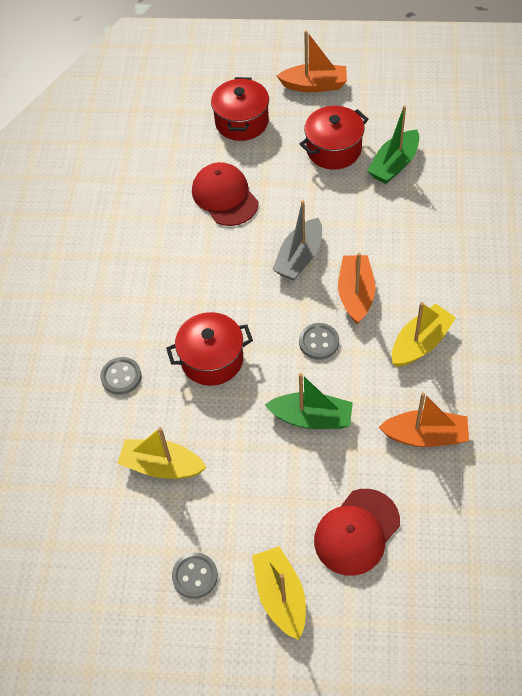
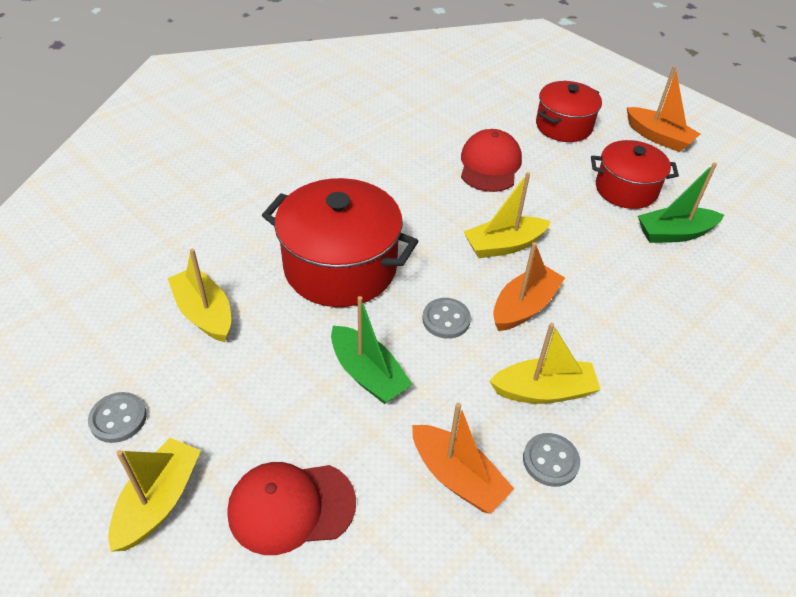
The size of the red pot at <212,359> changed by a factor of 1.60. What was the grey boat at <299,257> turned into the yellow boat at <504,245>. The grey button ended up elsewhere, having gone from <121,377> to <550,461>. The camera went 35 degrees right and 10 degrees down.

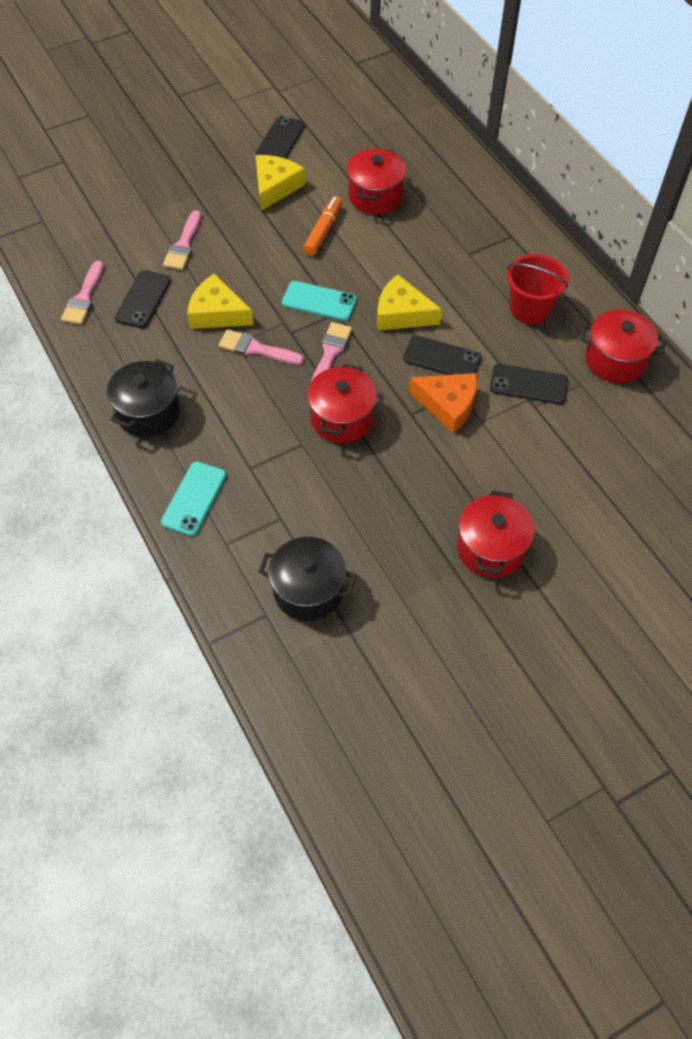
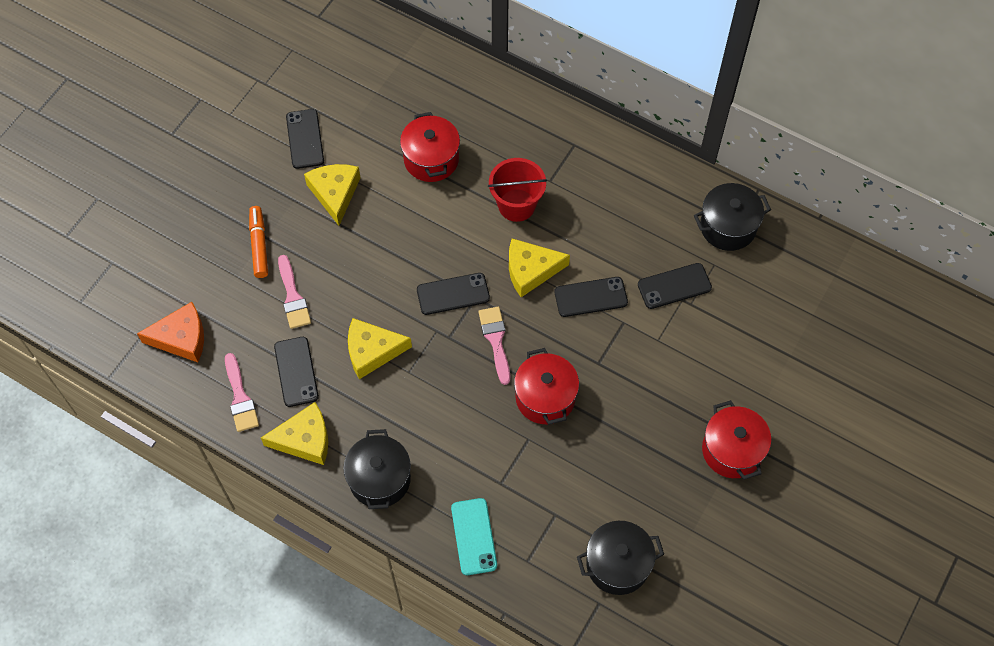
The orange cheese ended up elsewhere, having gone from <448,405> to <181,338>. The orange marker ended up elsewhere, having gone from <323,231> to <259,245>. The second view gained the yellow cheese at <305,439>. What was the turquoise phone at <319,301> turned into the black phone at <453,294>. The red bucket ended up elsewhere, having gone from <529,309> to <516,205>. What was the red pot at <615,360> turned into the black pot at <728,227>. The second view lost the pink brush at <256,349>. The camera went 30 degrees left and 5 degrees up.

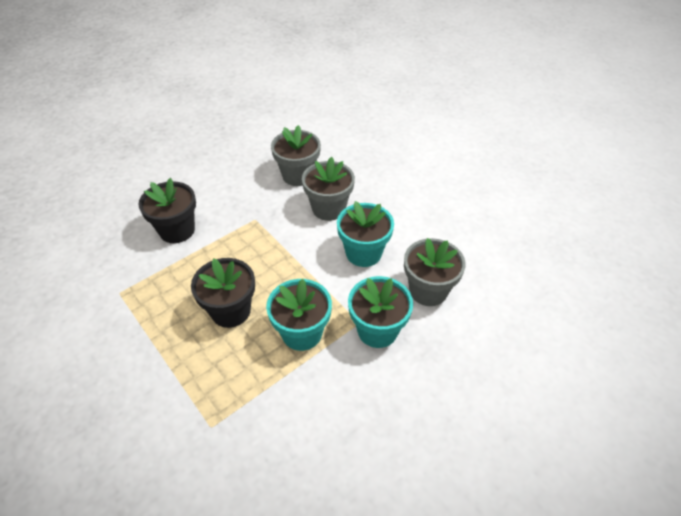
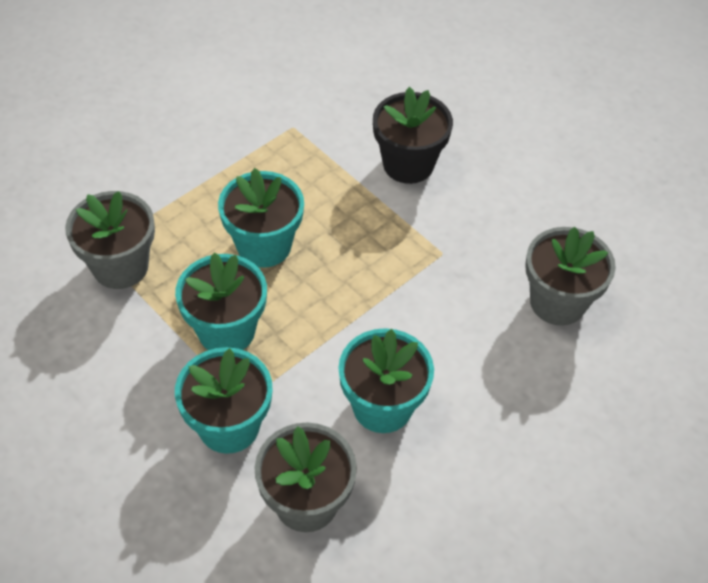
The grey flower pot ended up elsewhere, having gone from <328,208> to <120,266>. What was the black flower pot at <231,311> turned into the turquoise flower pot at <264,246>. The camera went 85 degrees right and 5 degrees up.

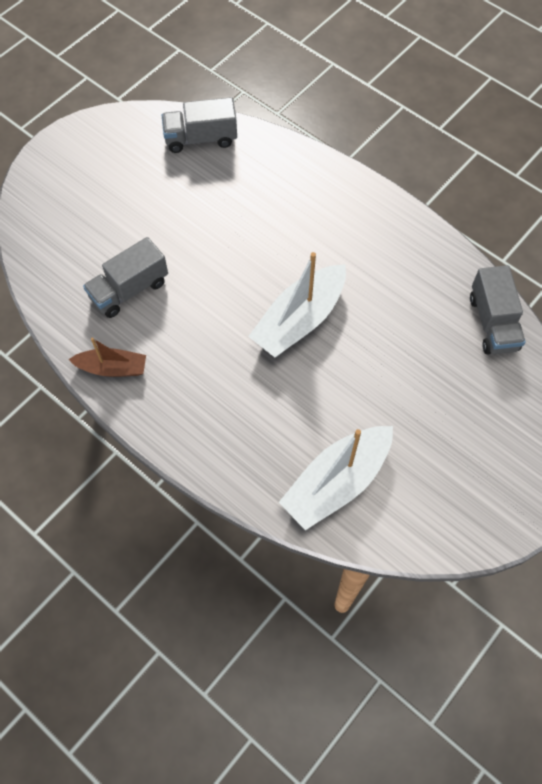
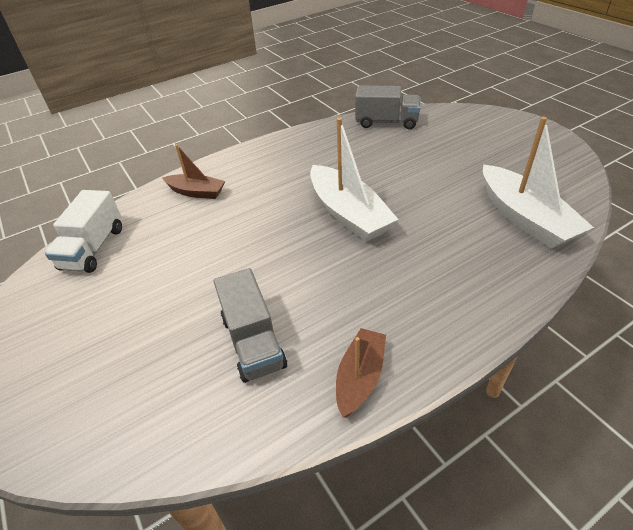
What was the grey truck at <201,138> turned into the white truck at <93,248>. The second view gained the brown boat at <196,192>. The camera went 70 degrees left and 20 degrees down.

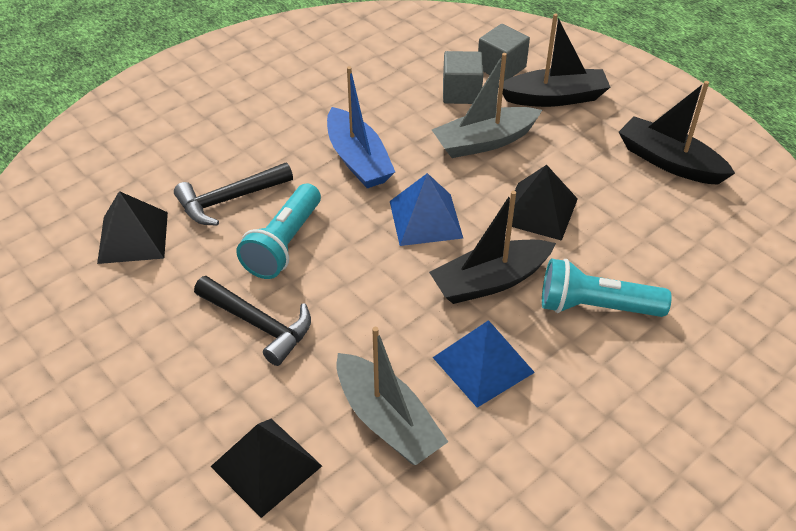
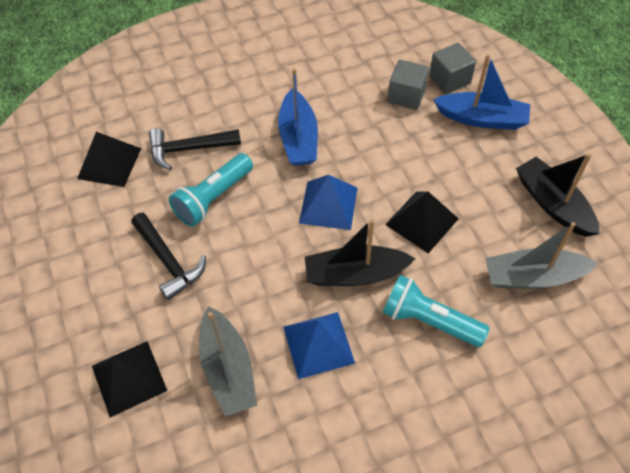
What was the black boat at <555,98> turned into the blue boat at <482,119>. The grey boat ended up elsewhere, having gone from <484,142> to <533,277>. The camera went 20 degrees right and 10 degrees up.

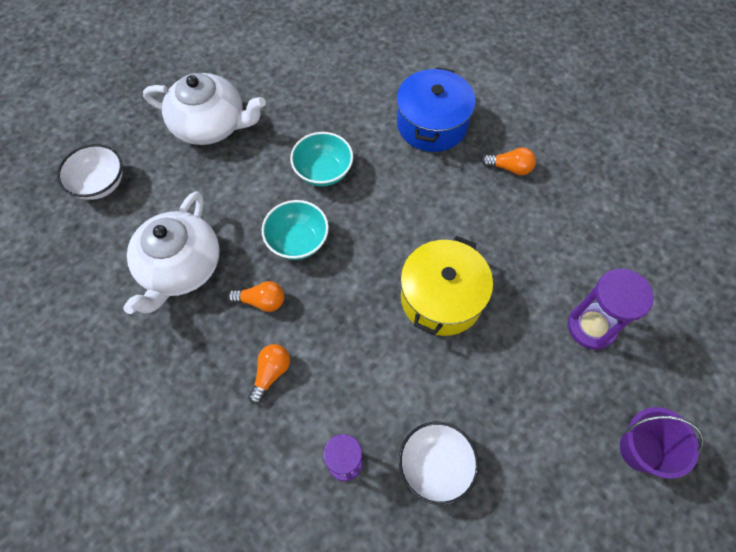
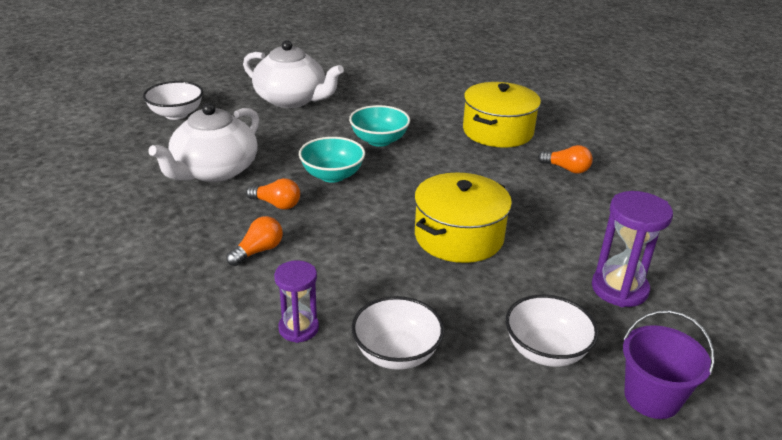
What was the blue pot at <432,124> turned into the yellow pot at <498,131>. The second view gained the white bowl at <546,351>. The camera went 15 degrees right and 30 degrees down.

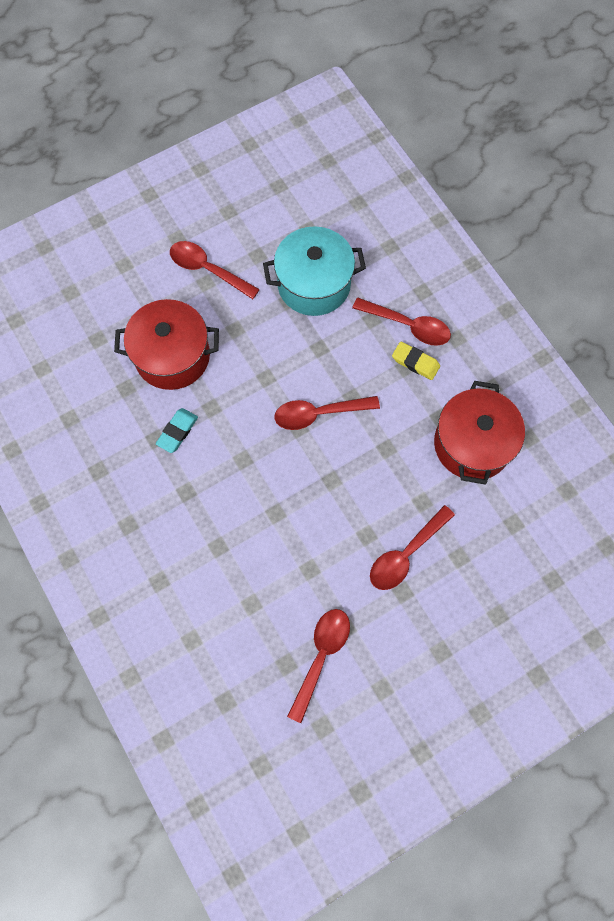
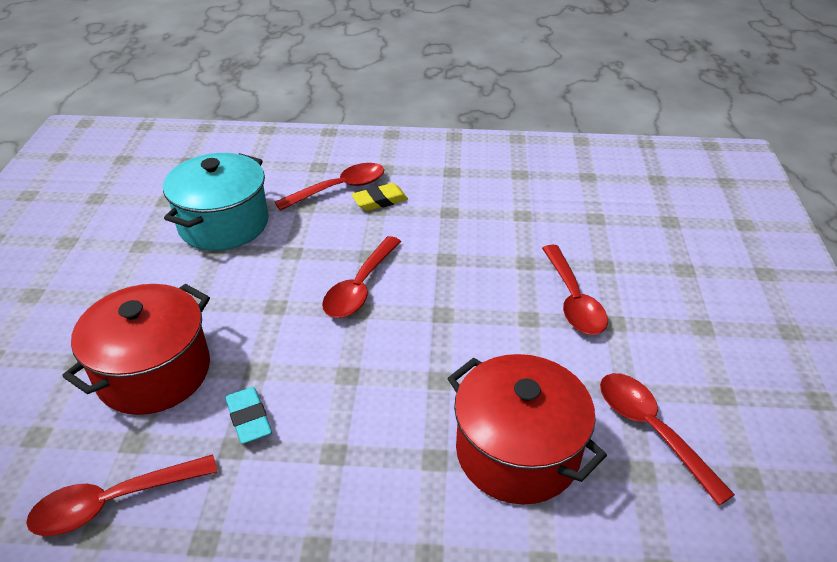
The red spoon ended up elsewhere, having gone from <207,269> to <113,502>. The red pot ended up elsewhere, having gone from <472,444> to <517,452>. The camera went 55 degrees left and 30 degrees down.

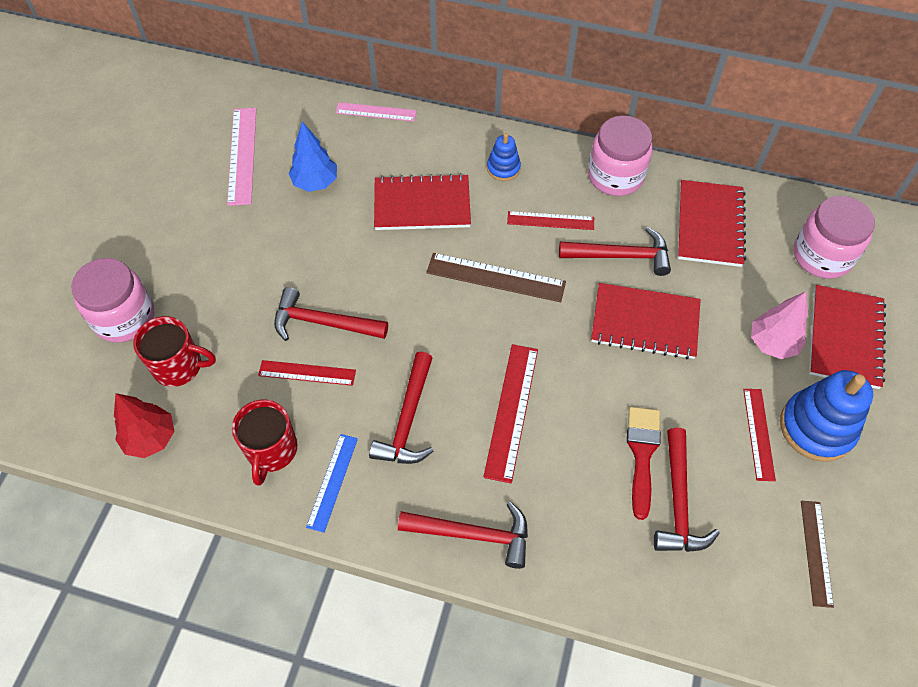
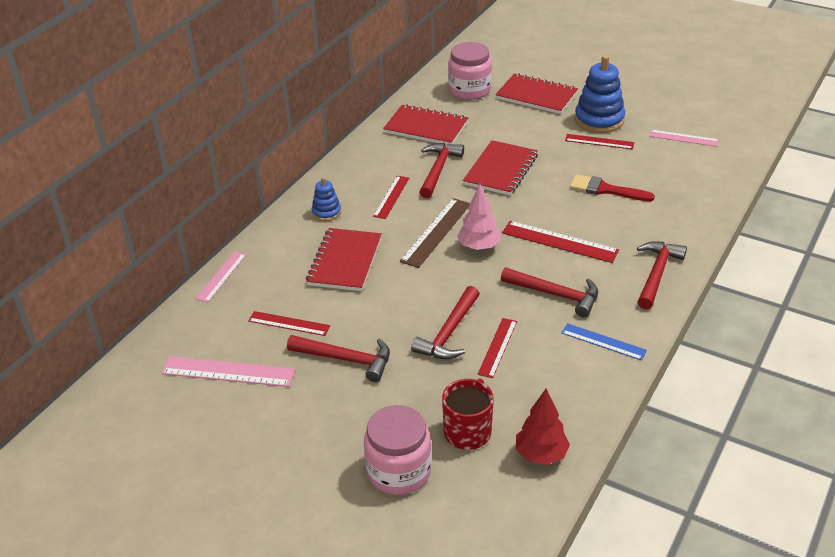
Where the blue tree stood at <315,183>, the red ruler came to stand at <289,323>. The red hammer ended up elsewhere, having gone from <678,501> to <346,359>. The pink tree ended up elsewhere, having gone from <772,343> to <479,247>. What was the brown ruler at <816,552> turned into the pink ruler at <683,138>. The second view lost the red mug at <271,450>. The second view lost the pink jar at <615,176>. The camera went 75 degrees left and 20 degrees down.

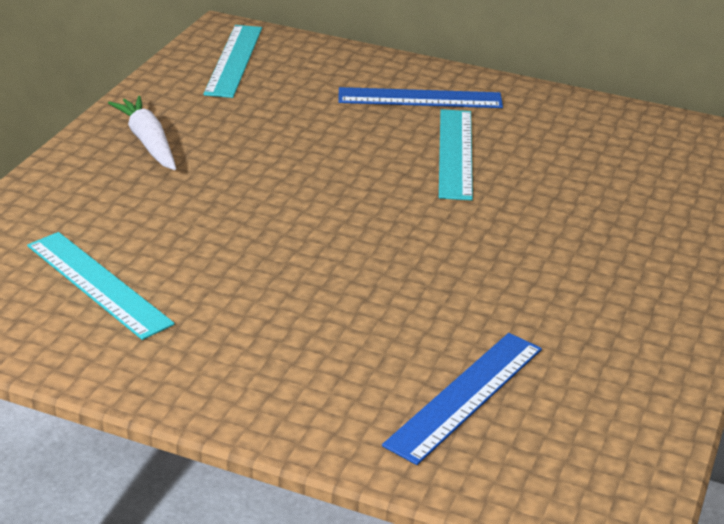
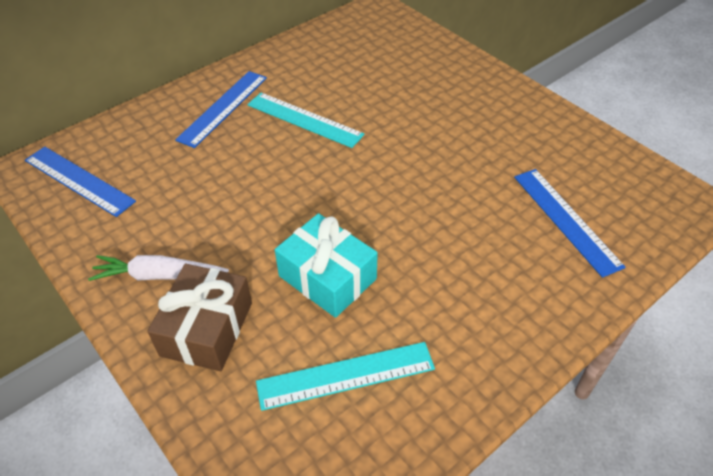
What was the turquoise ruler at <233,60> turned into the blue ruler at <78,181>. The second view gained the brown gift at <206,329>. The second view gained the turquoise gift at <327,277>. The camera went 60 degrees left and 15 degrees up.

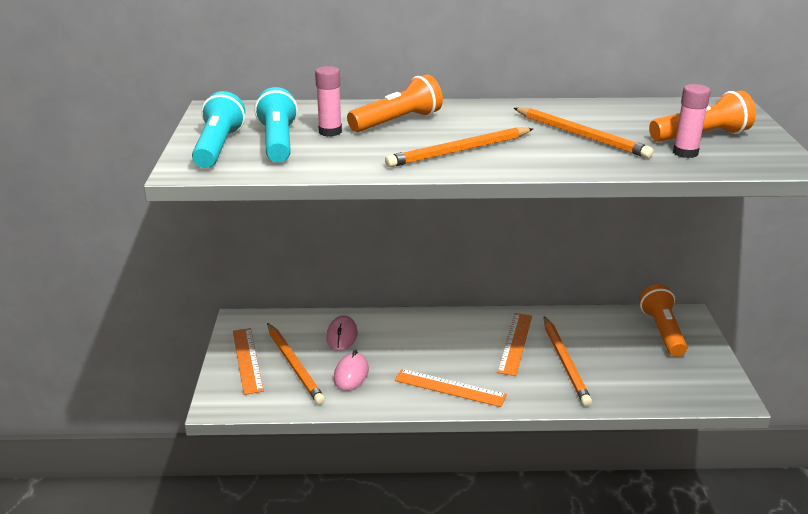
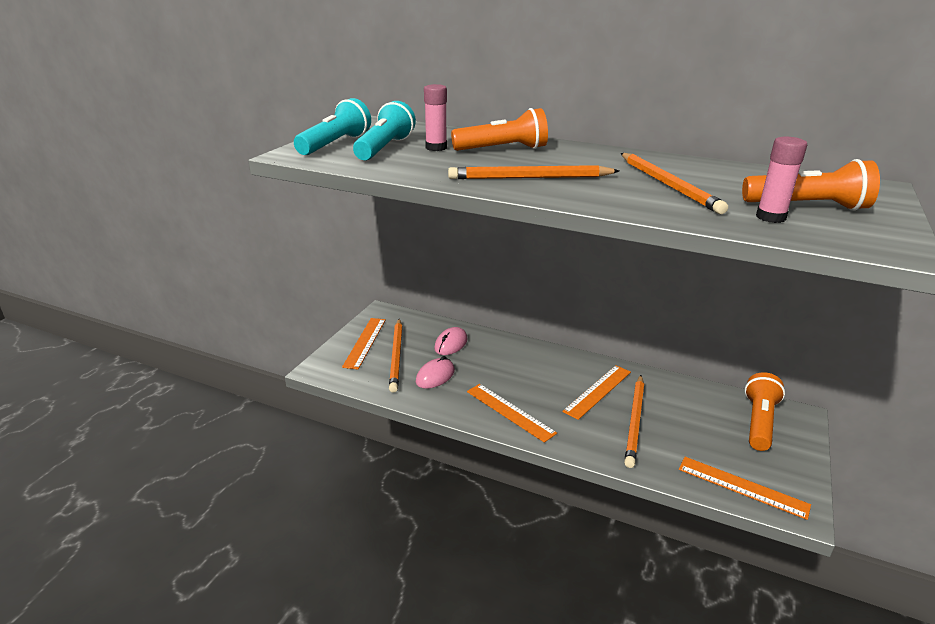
The second view gained the orange ruler at <742,487>. The camera went 25 degrees right and 0 degrees up.

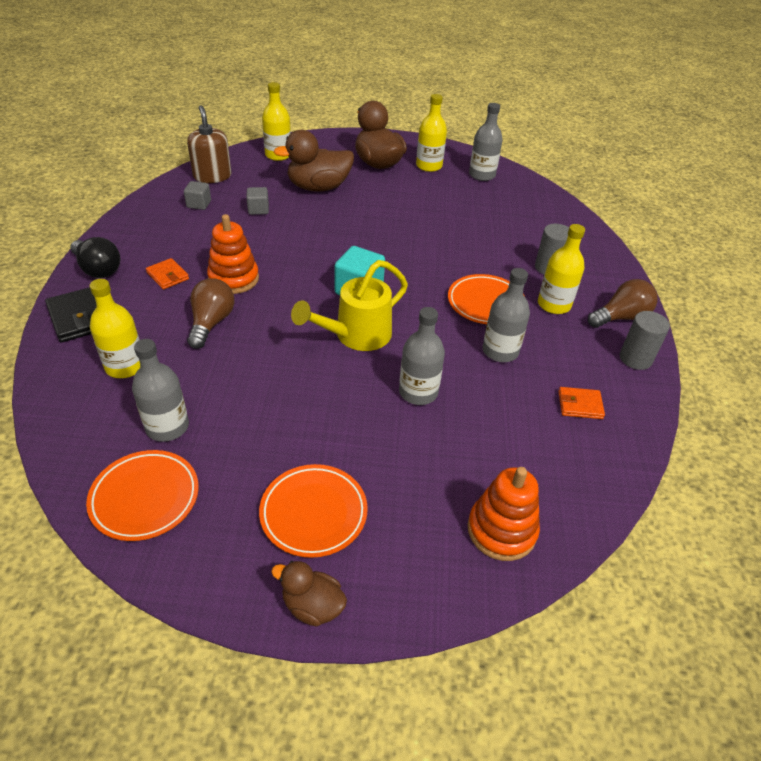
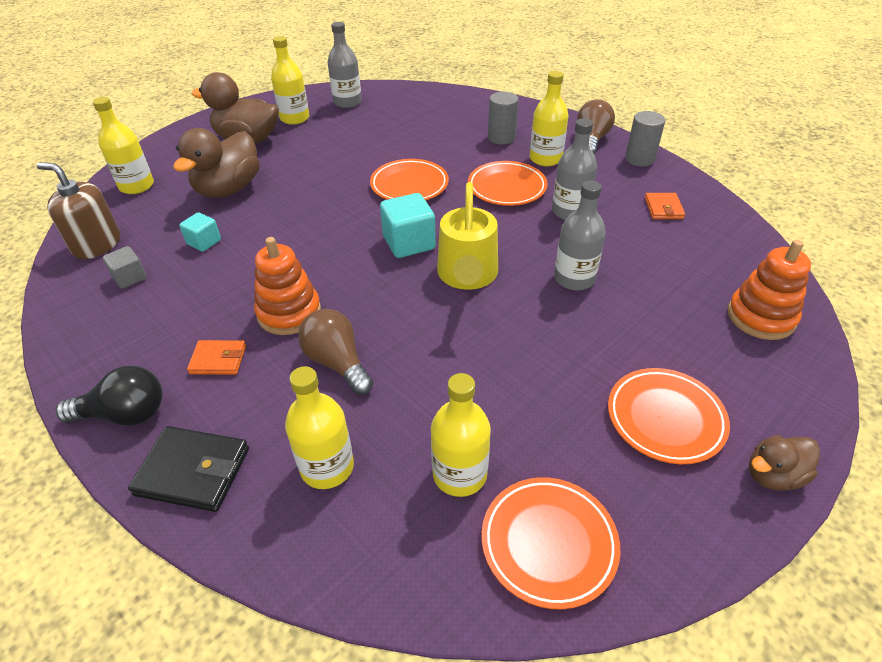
What was the grey cube at <258,209> turned into the turquoise cube at <204,242>. The second view gained the orange plate at <409,185>. What was the grey bottle at <167,427> turned into the yellow bottle at <459,474>. The orange wallet at <580,405> ended up facing another way, 45 degrees counterclockwise from before. The camera went 45 degrees left and 0 degrees up.

